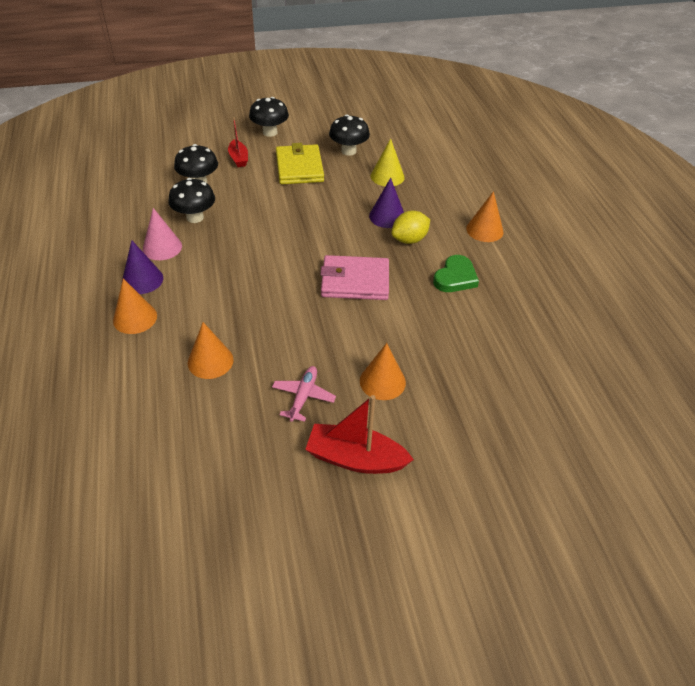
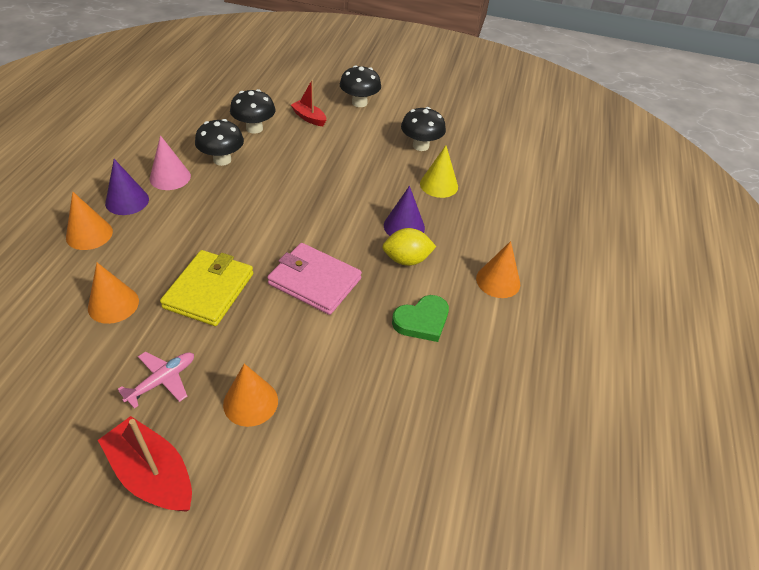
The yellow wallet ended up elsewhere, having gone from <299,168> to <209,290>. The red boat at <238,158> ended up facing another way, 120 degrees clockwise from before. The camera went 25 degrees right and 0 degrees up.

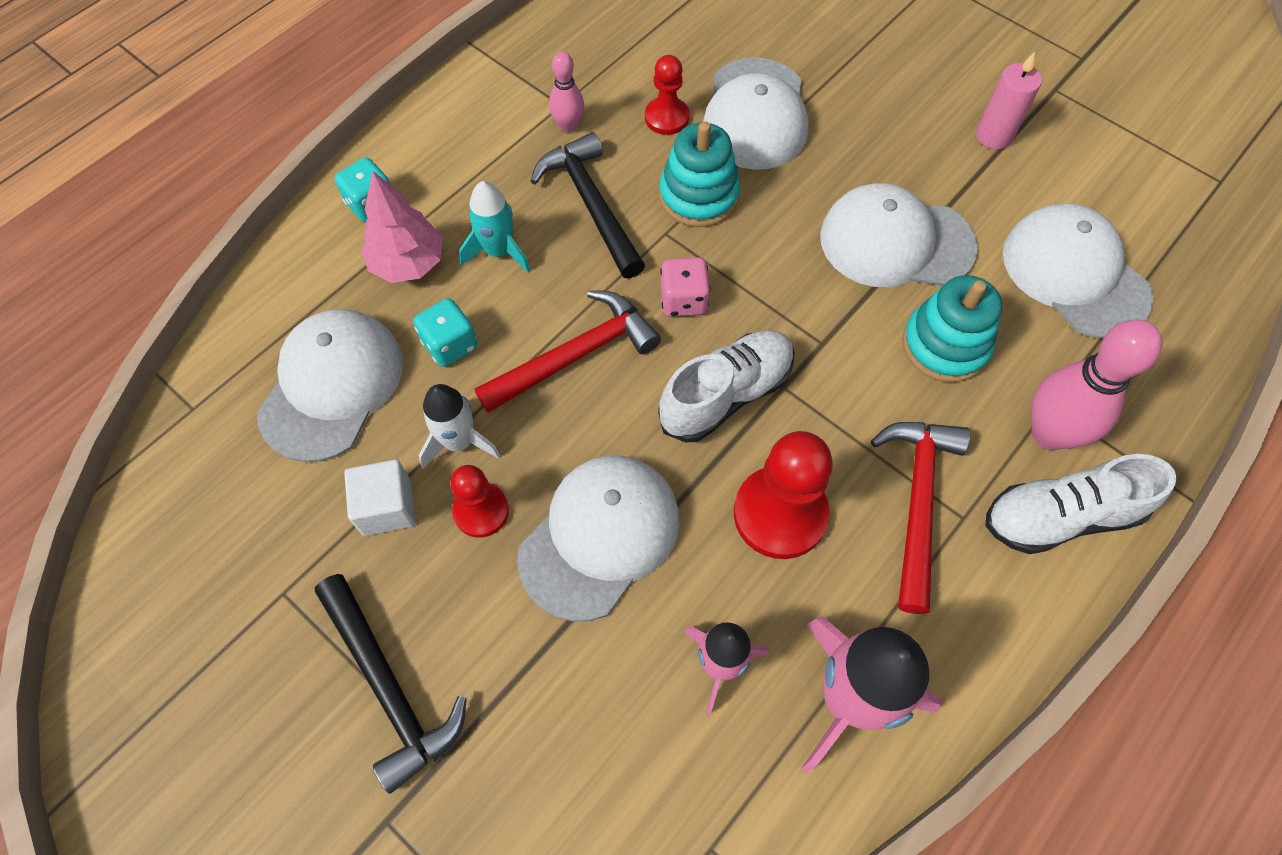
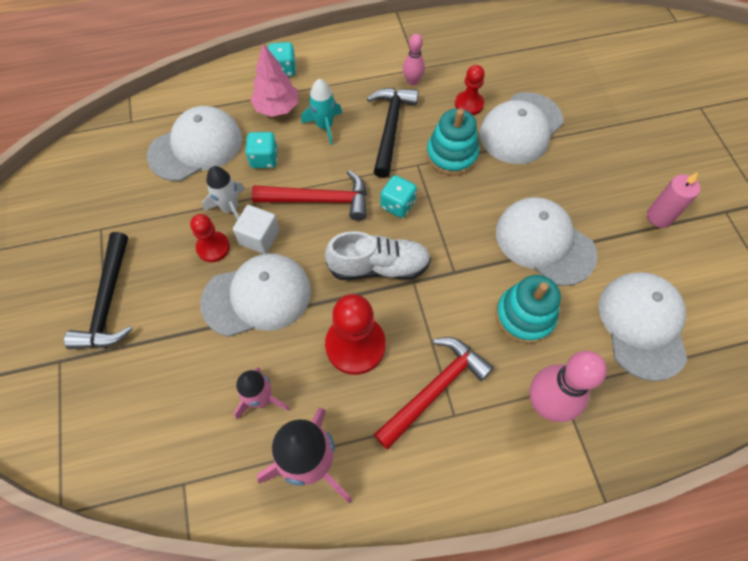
The white cube ended up elsewhere, having gone from <387,507> to <259,237>. What was the pink dice at <683,300> turned into the turquoise dice at <397,205>. The second view lost the white shoe at <1060,516>. The camera went 35 degrees right and 0 degrees up.

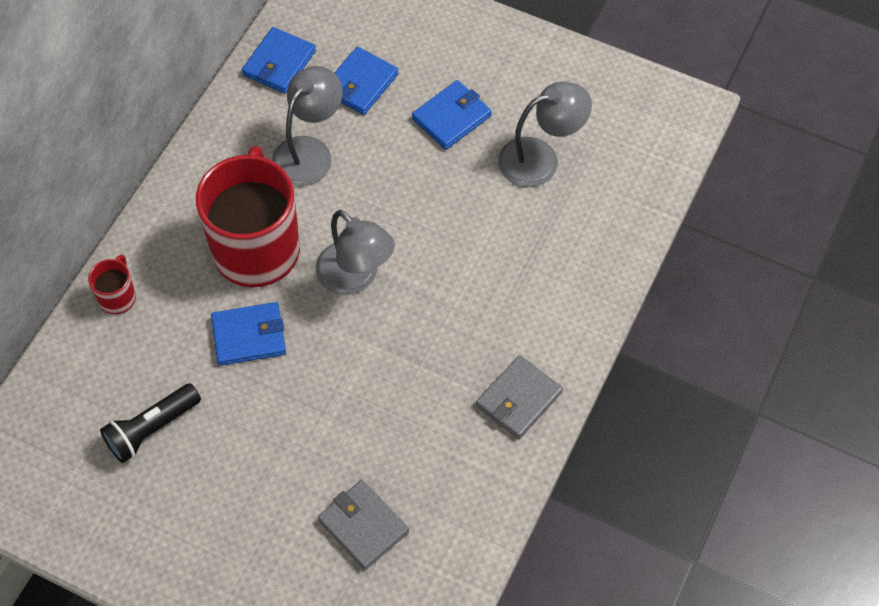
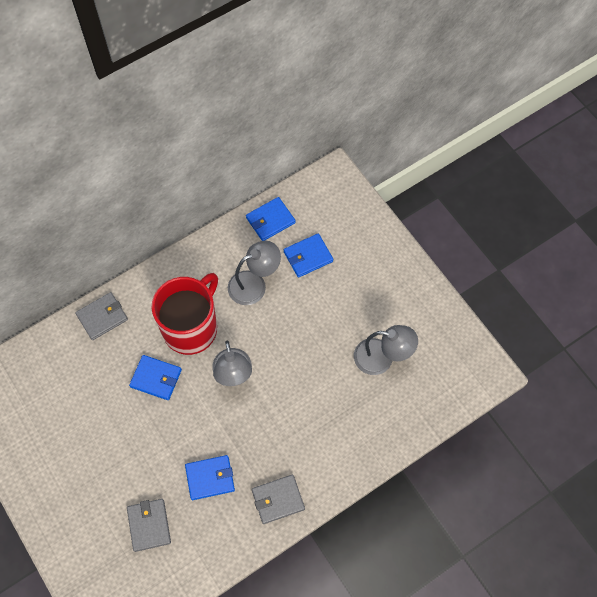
Where the red mug stood at <118,297>, the grey wallet came to stand at <102,317>. The blue wallet ended up elsewhere, having gone from <451,117> to <210,478>. The second view lost the black flashlight at <151,429>. The camera went 30 degrees right and 5 degrees up.

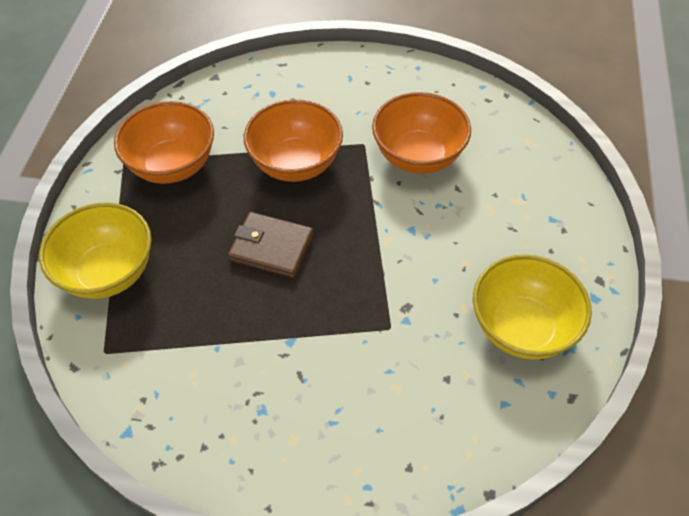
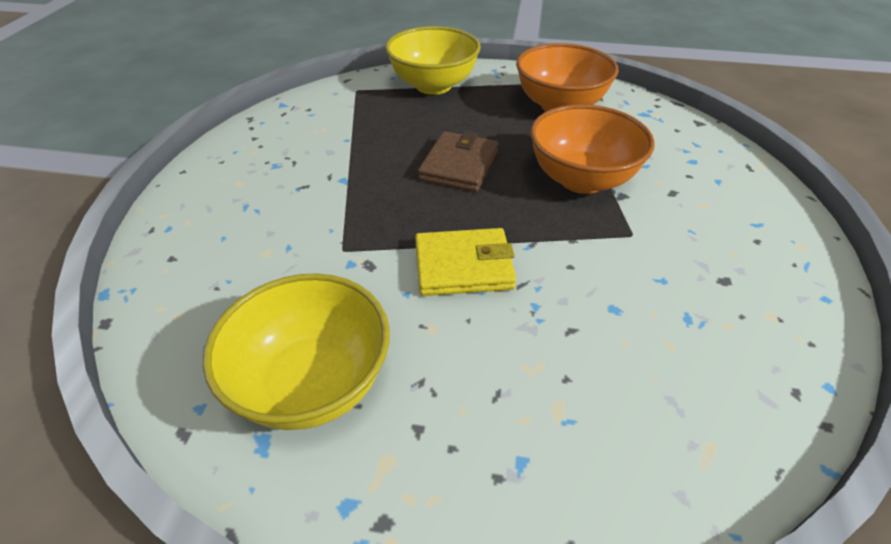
The second view gained the yellow wallet at <463,266>. The second view lost the orange bowl at <418,156>. The camera went 90 degrees right and 10 degrees down.

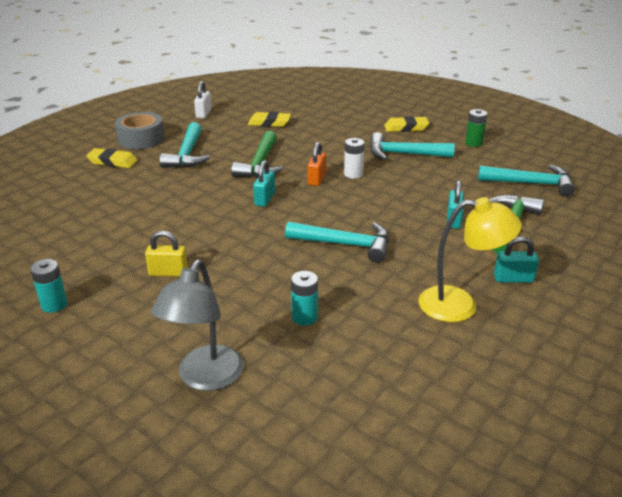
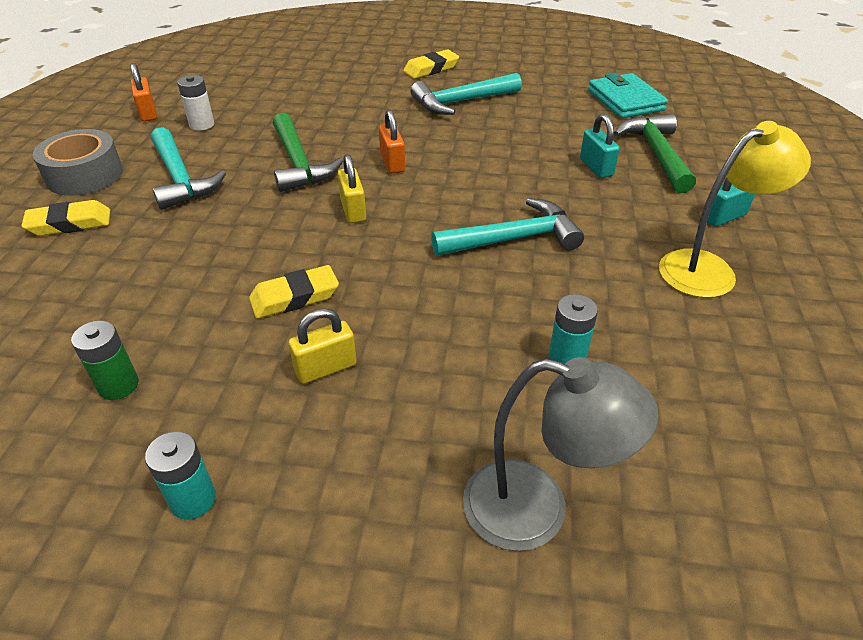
The green battery ended up elsewhere, having gone from <473,143> to <118,385>. What was the white padlock at <203,113> turned into the orange padlock at <148,113>. The white battery ended up elsewhere, having gone from <353,174> to <202,125>. The yellow eraser ended up elsewhere, having gone from <269,123> to <294,297>. What was the turquoise padlock at <265,199> turned into the yellow padlock at <353,210>. The grey lamp at <205,378> ended up facing another way, 60 degrees counterclockwise from before. Where the turquoise hammer stood at <531,184>, the turquoise wallet came to stand at <625,100>. The camera went 30 degrees left and 10 degrees up.

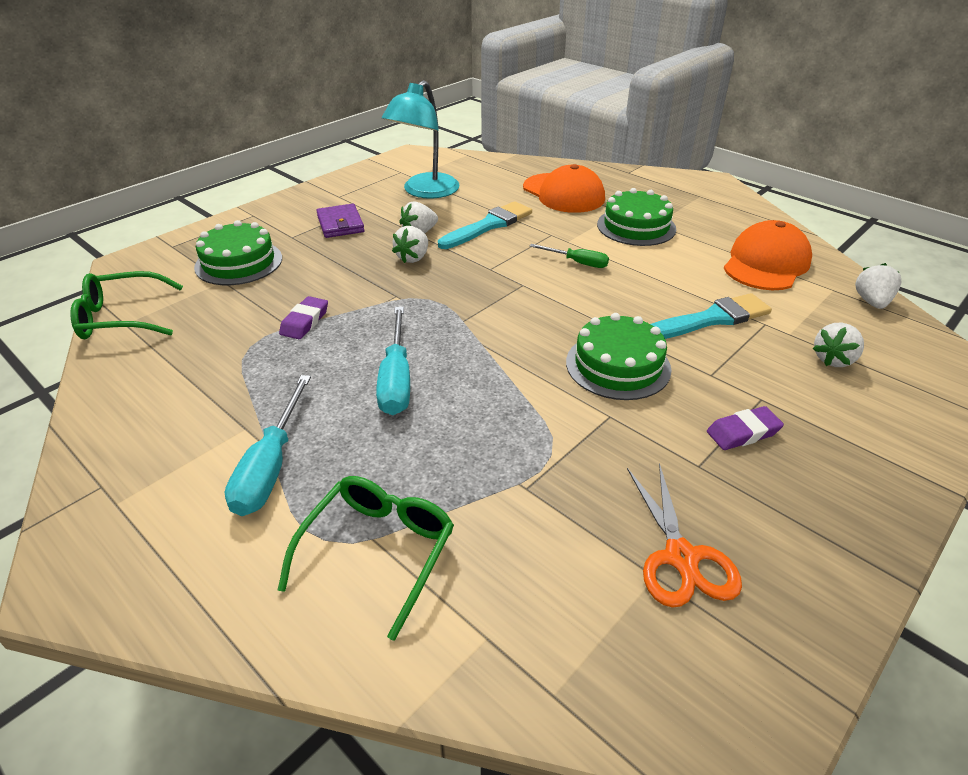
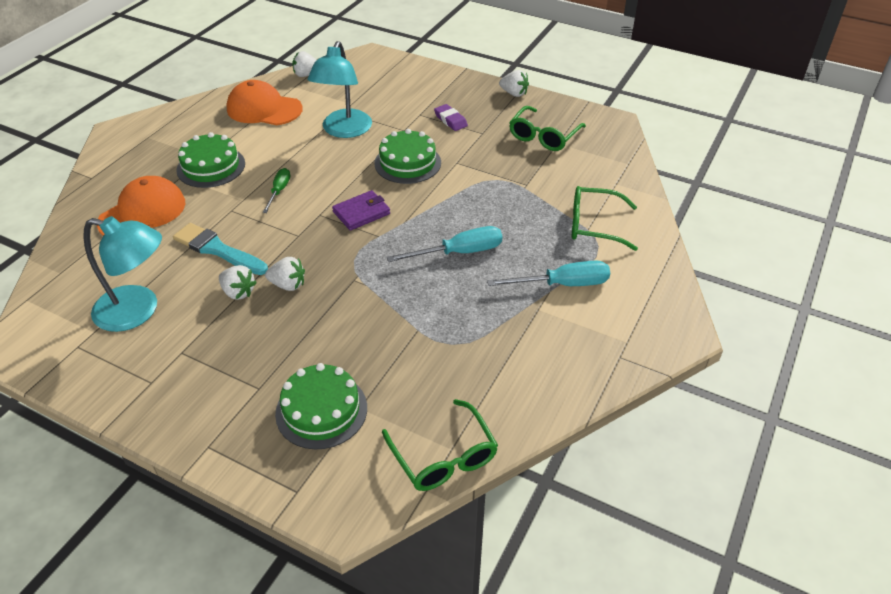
Where the turquoise brush stood at <710,319>, the turquoise lamp came to stand at <344,130>. The purple wallet ended up elsewhere, having gone from <340,224> to <361,213>. The white strawberry ended up elsewhere, having gone from <833,359> to <514,93>. Where the orange scissors stood at <681,557>, the green glasses came to stand at <543,137>. The second view lost the purple eraser at <305,322>. The camera went 105 degrees left and 5 degrees up.

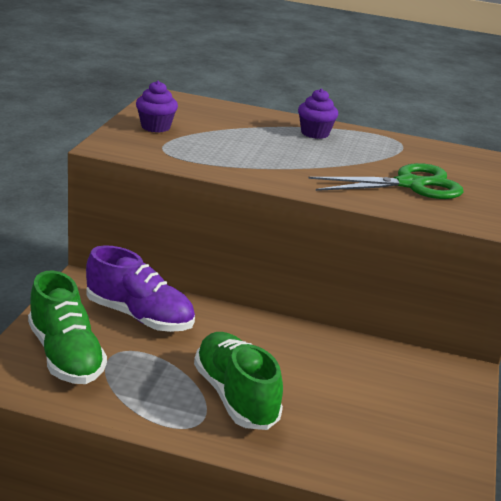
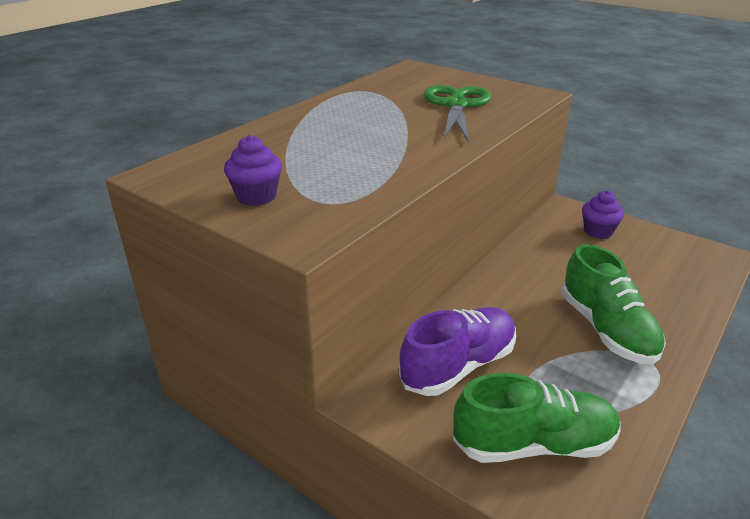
The green shoe at <235,396> ended up facing another way, 105 degrees counterclockwise from before. The purple cupcake ended up elsewhere, having gone from <315,133> to <598,231>. The camera went 65 degrees left and 5 degrees up.

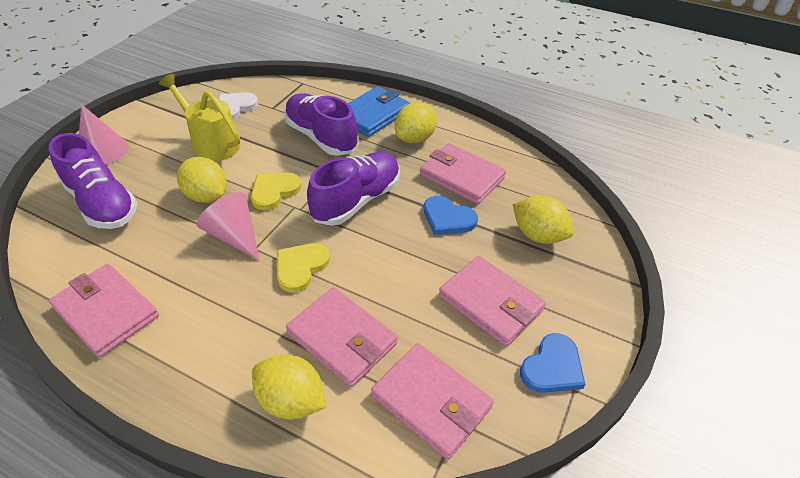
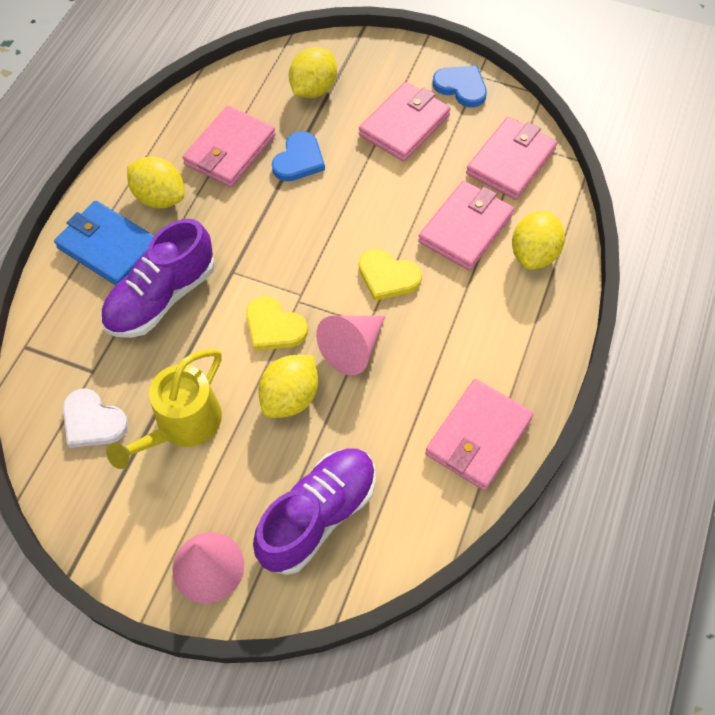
The second view lost the purple shoe at <356,200>. The camera went 95 degrees left and 15 degrees up.

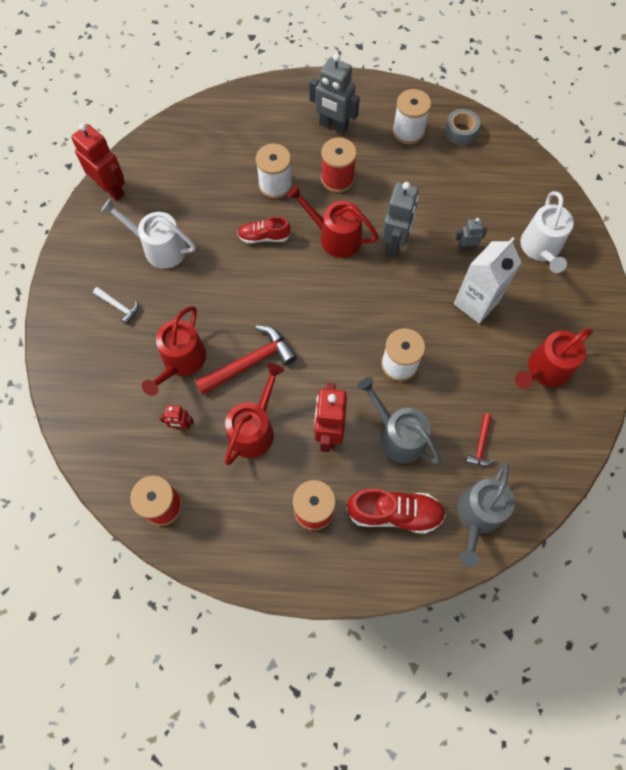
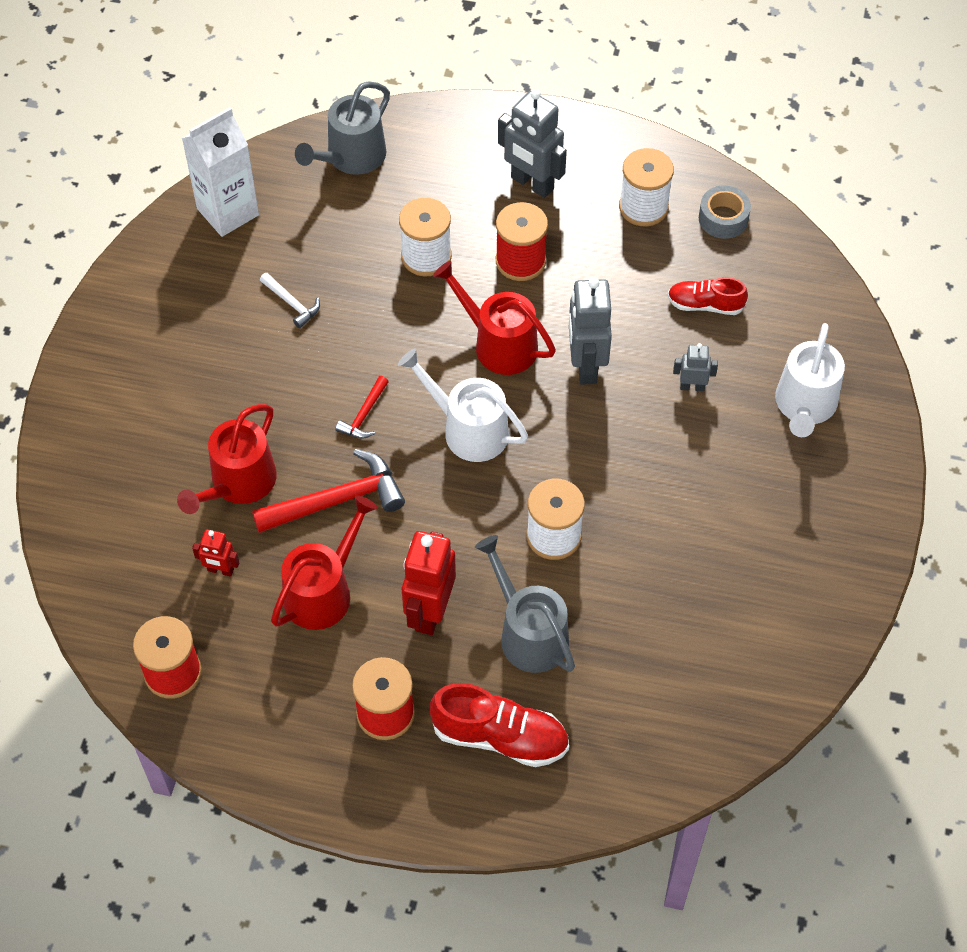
The white carton ended up elsewhere, having gone from <476,303> to <228,212>. The white hammer ended up elsewhere, having gone from <119,306> to <292,303>. The grey watering can ended up elsewhere, having gone from <478,515> to <351,157>. The red hammer ended up elsewhere, having gone from <480,445> to <364,415>. The white watering can ended up elsewhere, having gone from <160,248> to <468,430>. The grey robot at <395,243> ended up facing another way, 150 degrees clockwise from before. The red shoe ended up elsewhere, having gone from <264,237> to <705,305>. The second view lost the red robot at <111,189>. The second view lost the red watering can at <545,370>. The camera went 10 degrees right and 10 degrees down.

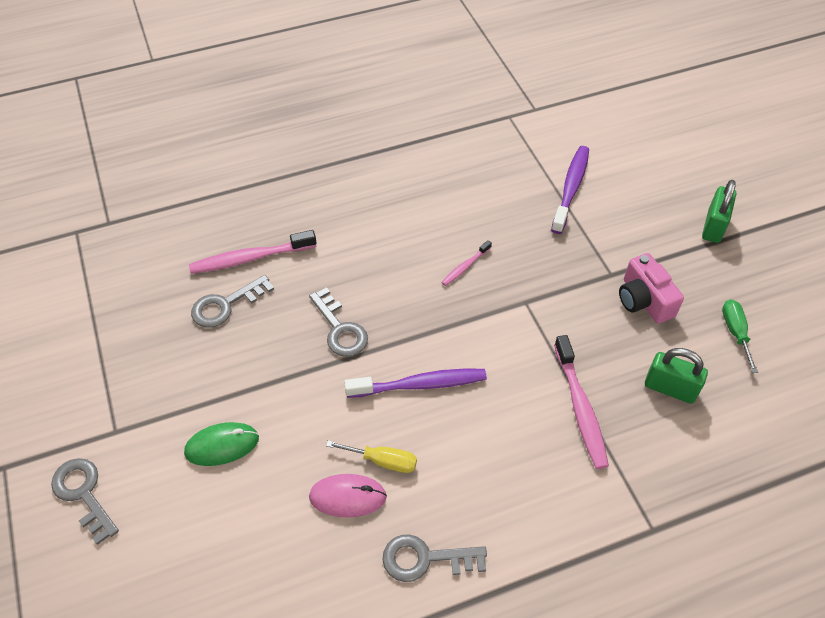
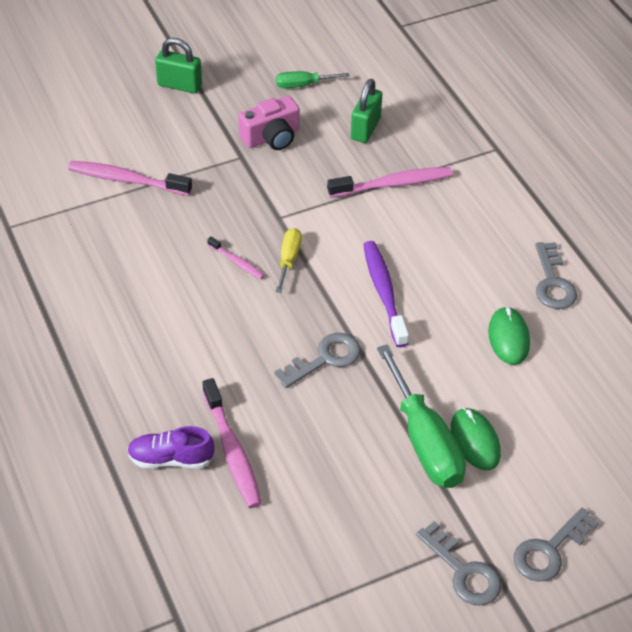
What was the purple toothbrush at <571,188> turned into the pink toothbrush at <126,180>. The second view gained the purple shoe at <171,459>. The yellow screwdriver ended up elsewhere, having gone from <383,461> to <288,259>. The second view gained the green screwdriver at <424,441>. The grey key ended up elsewhere, having gone from <226,305> to <463,571>. What was the pink mouse at <347,497> turned into the green mouse at <508,338>. The camera went 95 degrees left and 5 degrees down.

